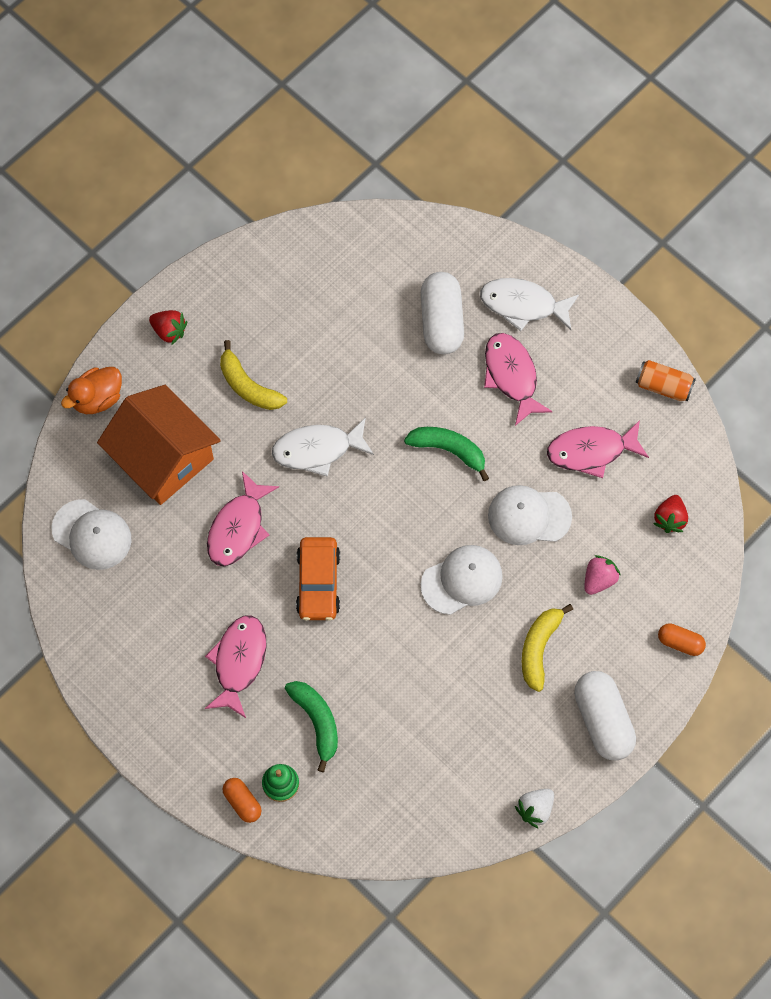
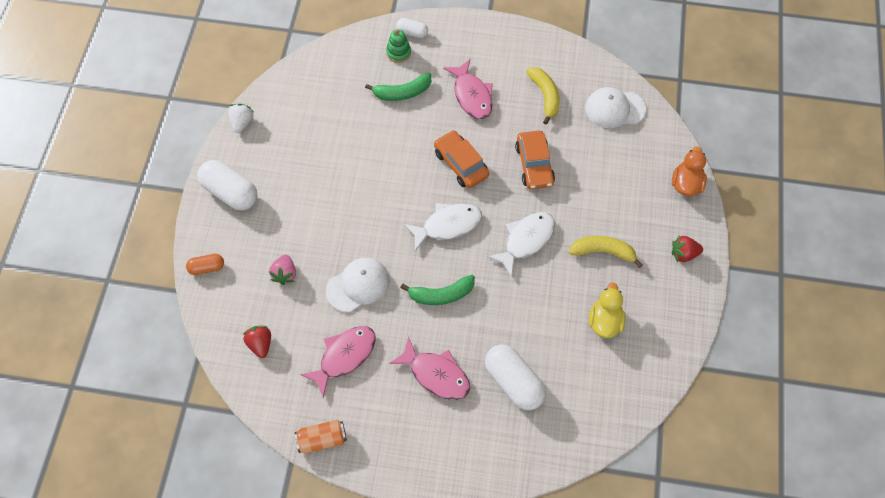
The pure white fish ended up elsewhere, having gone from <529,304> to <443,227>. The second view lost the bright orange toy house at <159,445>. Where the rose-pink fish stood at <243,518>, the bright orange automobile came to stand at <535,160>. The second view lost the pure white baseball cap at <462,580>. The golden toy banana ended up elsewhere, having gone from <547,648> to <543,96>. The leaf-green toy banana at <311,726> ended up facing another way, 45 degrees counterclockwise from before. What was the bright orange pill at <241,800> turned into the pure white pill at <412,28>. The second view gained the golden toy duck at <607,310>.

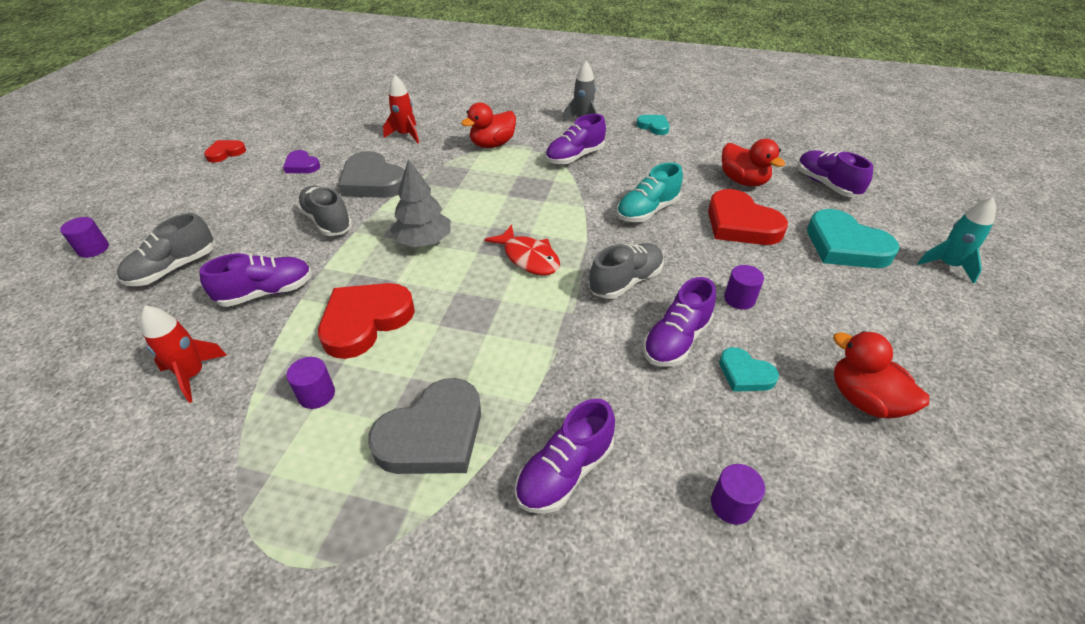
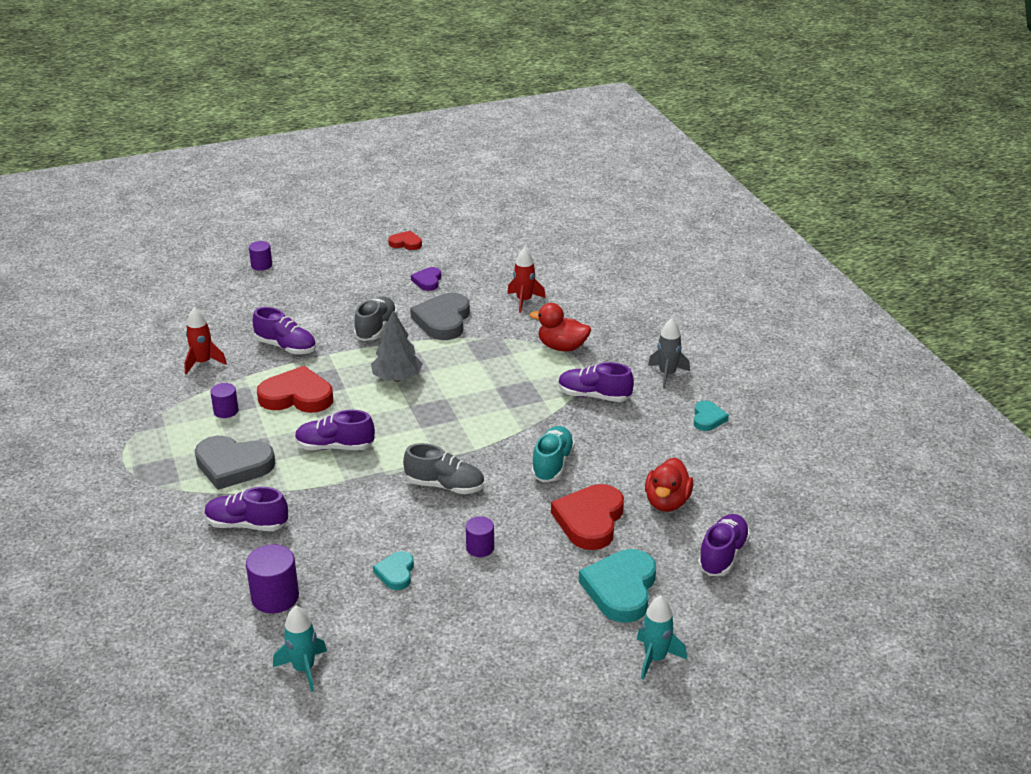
The aqua sneaker at <650,192> ended up facing another way, 90 degrees clockwise from before. The second view lost the ash-grey sneaker at <165,249>. The second view lost the red fish at <522,250>. The purple sneaker ended up elsewhere, having gone from <679,322> to <335,430>. The second view lost the red toy duck at <881,374>. The size of the purple solid cylinder at <738,494> changed by a factor of 1.61. The second view gained the aqua rocket at <300,649>.

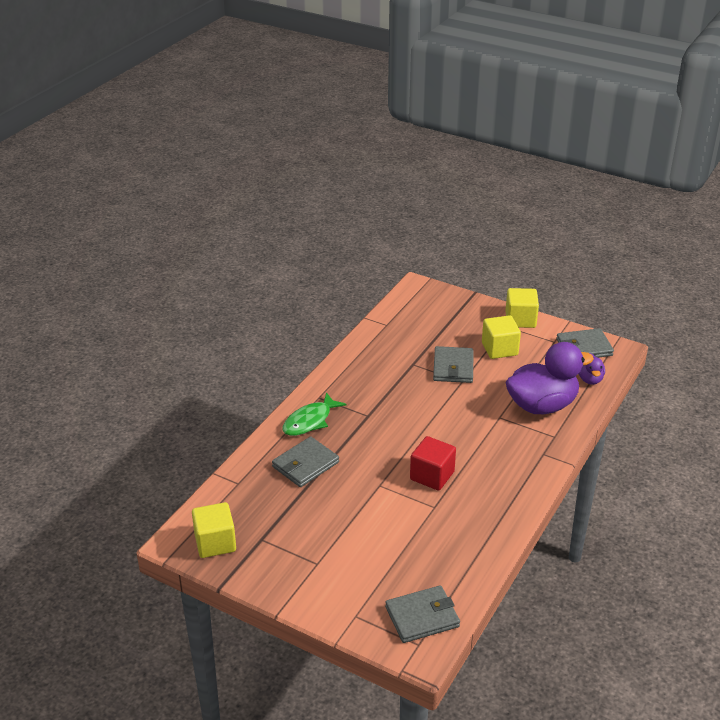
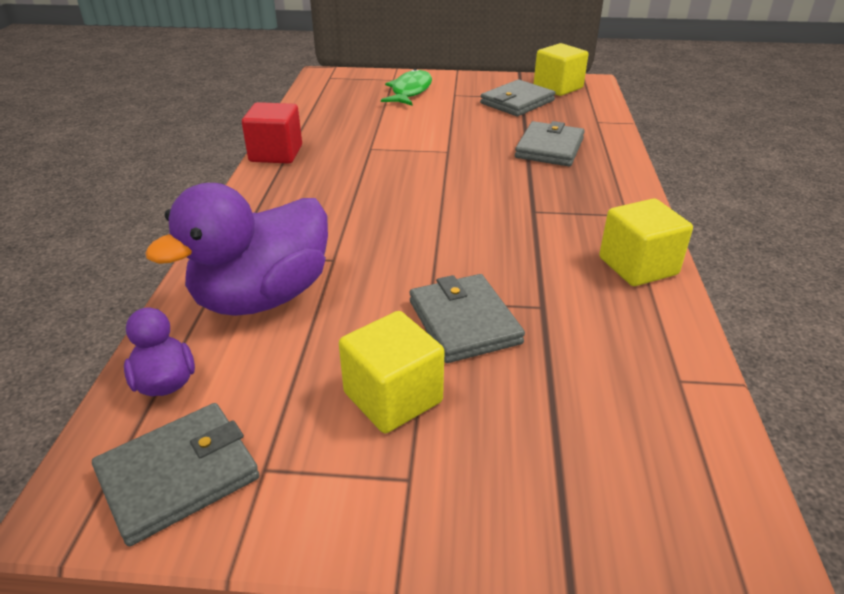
The golden solid cube ended up elsewhere, having gone from <522,308> to <646,242>. The leaf-green fish ended up elsewhere, having gone from <314,414> to <406,87>. The red solid cube ended up elsewhere, having gone from <433,463> to <272,133>. The ash-grey billfold ended up elsewhere, having gone from <422,614> to <518,97>.

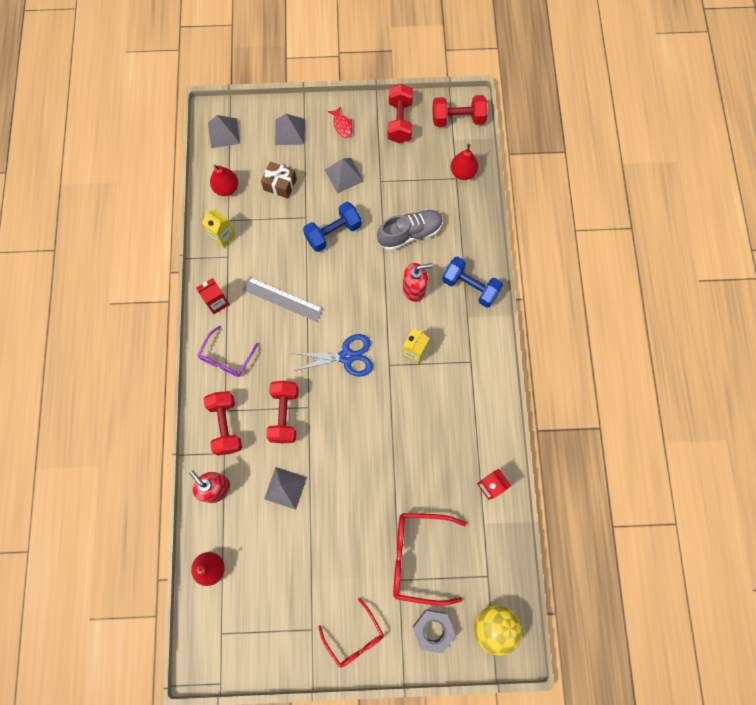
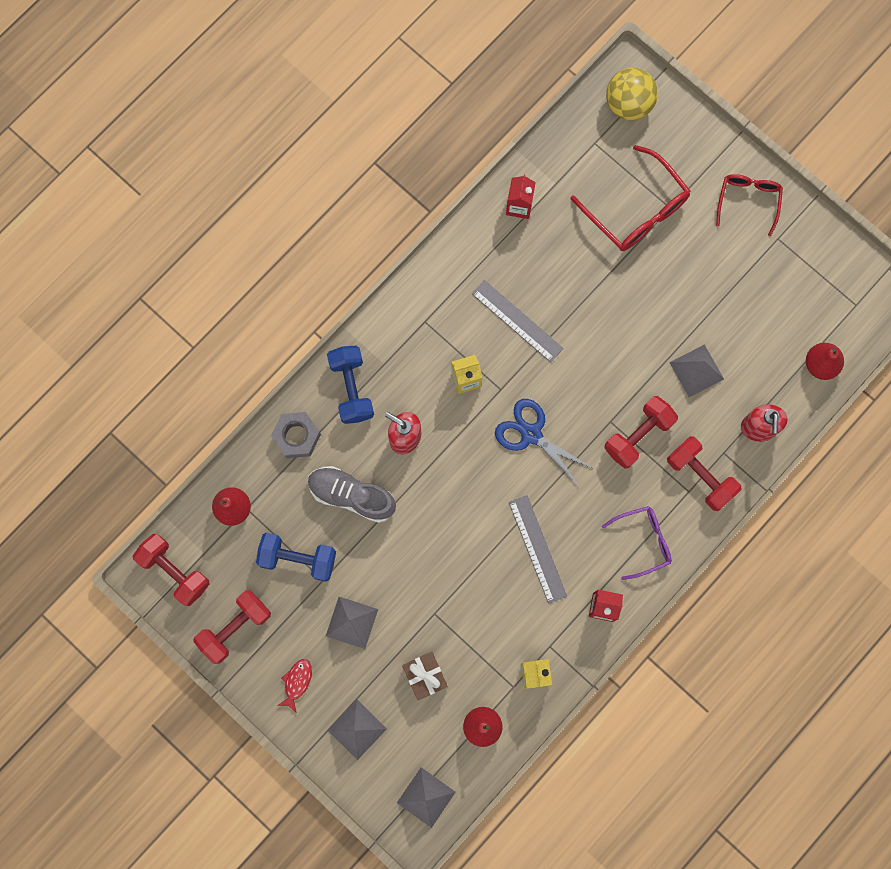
The cobalt free weight ended up elsewhere, having gone from <332,227> to <296,557>. The red free weight at <223,423> ended up facing another way, 75 degrees counterclockwise from before. The ash-grey hex nut ended up elsewhere, having gone from <434,631> to <296,435>. The second view gained the ash-grey measuring stick at <518,321>.

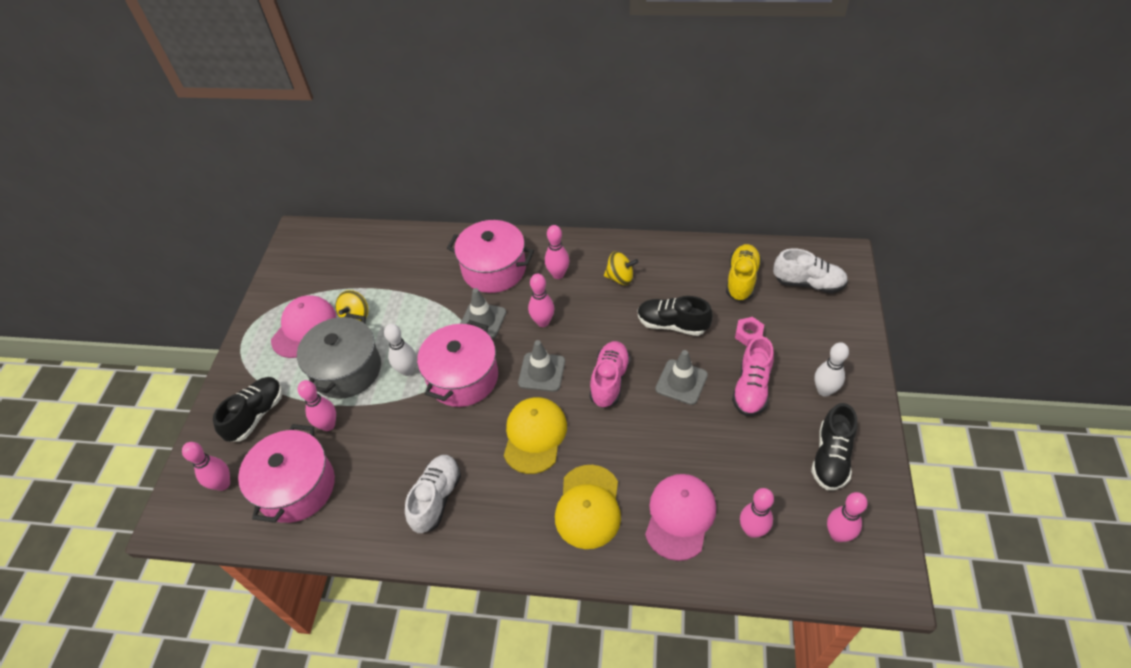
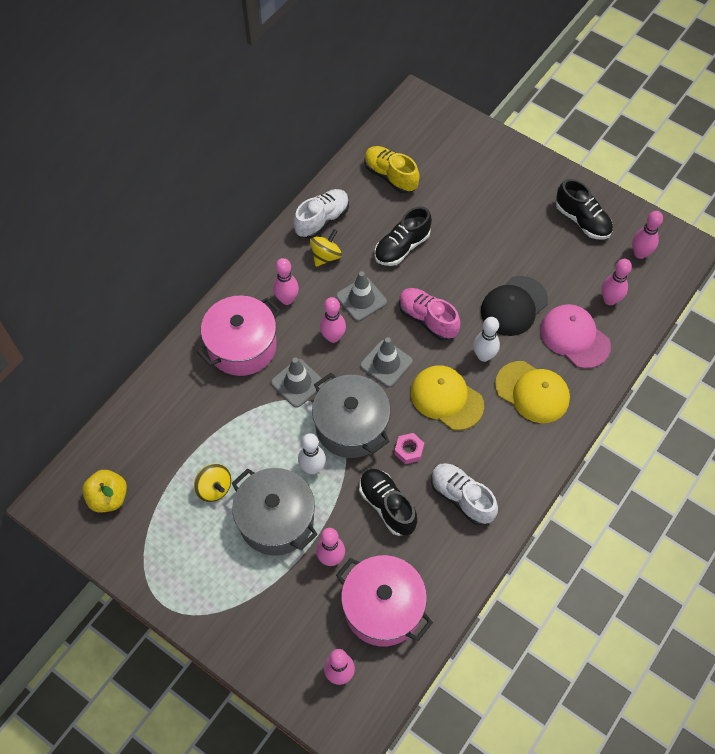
The pure white sneaker ended up elsewhere, having gone from <810,270> to <321,214>. The second view lost the rose-pink baseball cap at <304,326>. The rose-pink hex nut ended up elsewhere, having gone from <749,331> to <409,448>. What was the rose-pink pot at <457,363> turned into the ash-grey pot at <351,415>. The second view lost the rose-pink sneaker at <753,376>. The pure white tenpin ended up elsewhere, having gone from <832,369> to <486,339>. The ash-grey traffic cone ended up elsewhere, having gone from <681,377> to <361,296>. The ebony sneaker ended up elsewhere, having gone from <248,409> to <388,502>. The second view gained the ebony baseball cap at <514,306>. The second view gained the golden apple fruit at <104,491>.

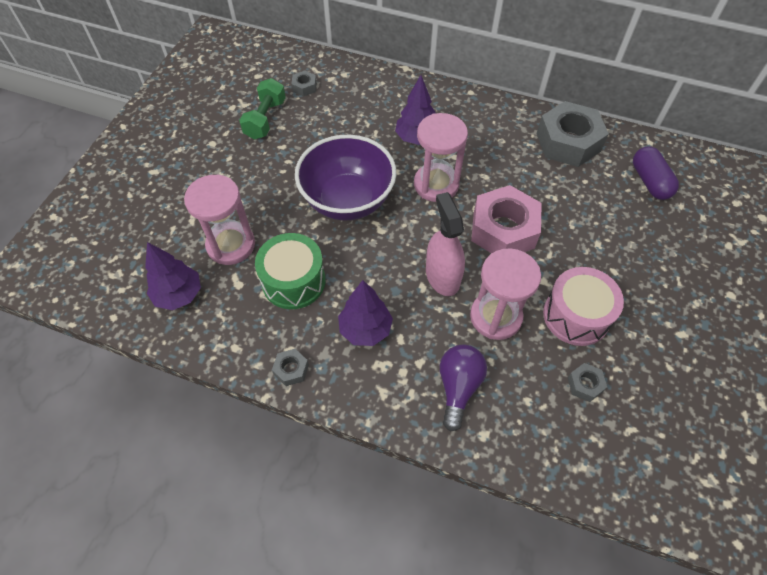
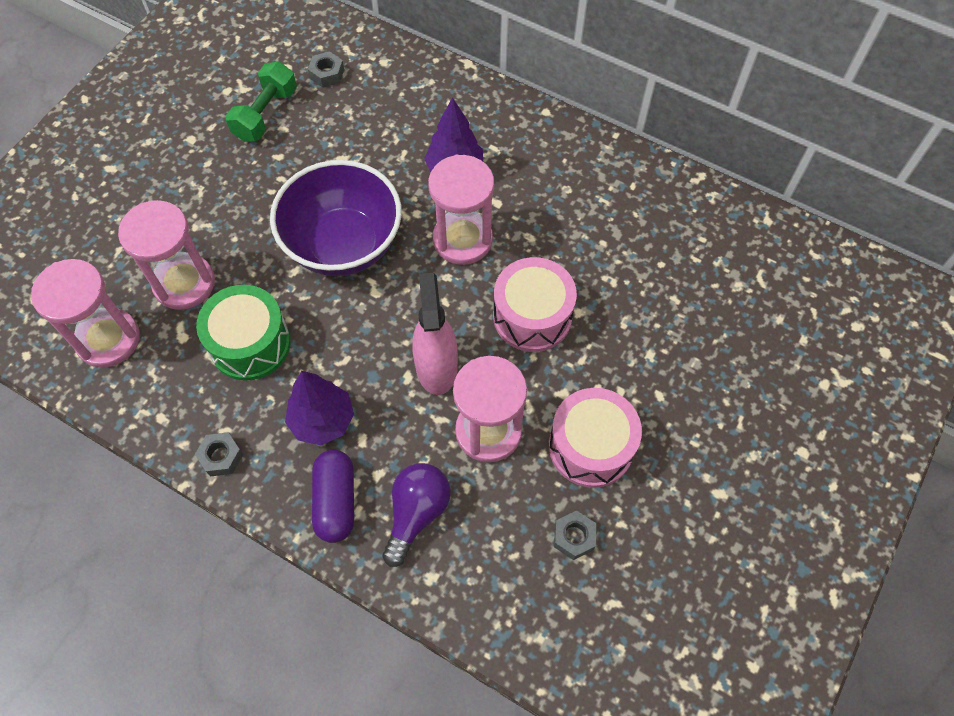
The second view lost the ash-grey hex nut at <572,134>. The purple pill ended up elsewhere, having gone from <656,173> to <333,496>. Where the rose-pink hex nut stood at <506,219>, the rose-pink drum came to stand at <535,304>. Where the purple tree stood at <173,276>, the rose-pink hourglass came to stand at <85,313>.

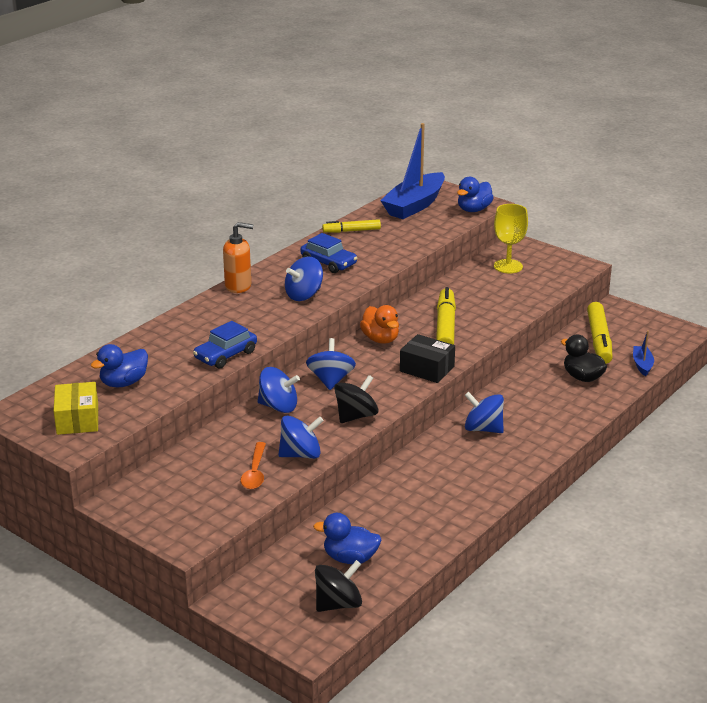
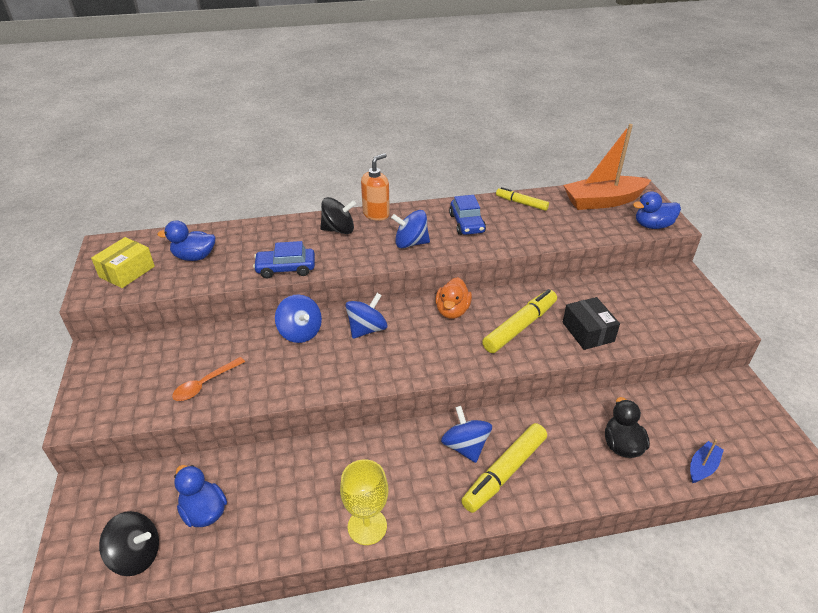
What was the cobalt toy boat at <412,171> turned into the bright orange toy boat at <607,167>. The golden goblet ended up elsewhere, having gone from <511,238> to <364,502>. The bright orange pump bottle at <238,257> ended up facing another way, 90 degrees counterclockwise from before. The golden marker ended up elsewhere, having gone from <600,333> to <504,468>. The ebony parcel ended up elsewhere, having gone from <427,358> to <591,323>. The ebony spinning top ended up elsewhere, having gone from <356,399> to <338,215>. The second view lost the cobalt spinning top at <301,437>.

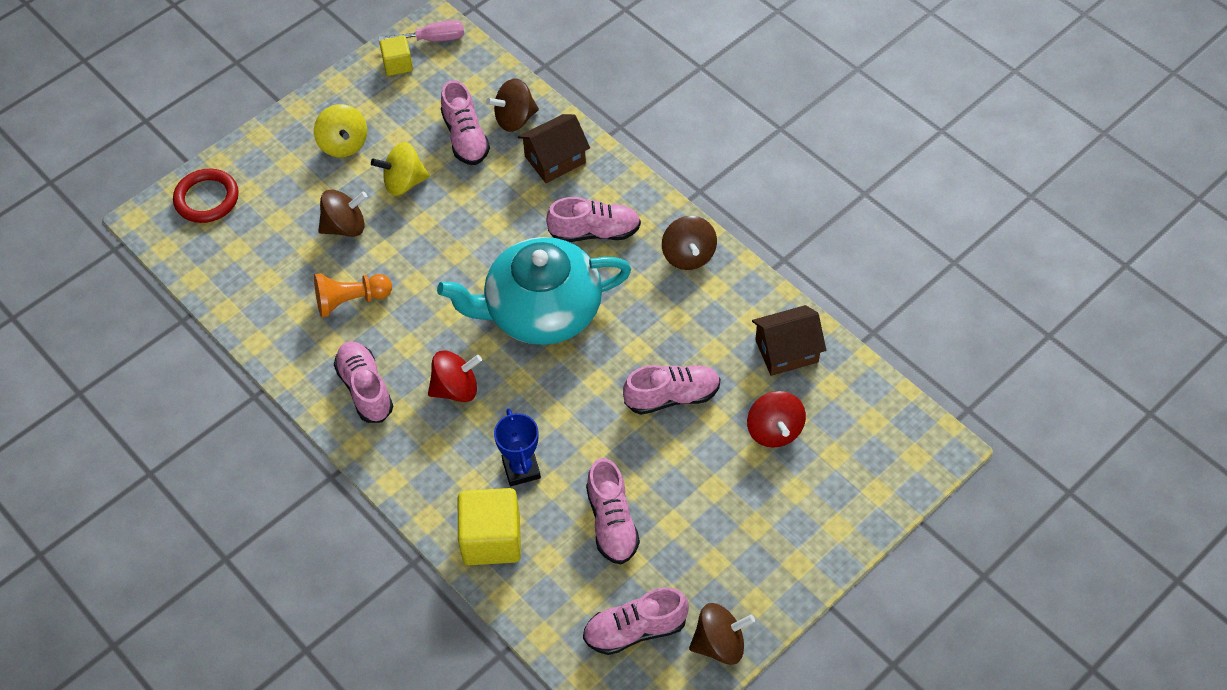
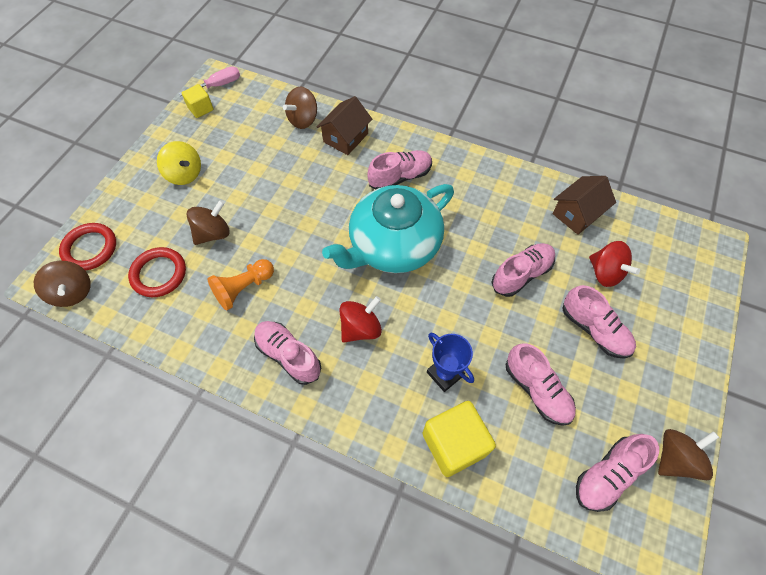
The rose-pink sneaker ended up elsewhere, having gone from <465,122> to <599,322>. The second view lost the golden spinning top at <400,169>. The dark brown spinning top ended up elsewhere, having gone from <689,243> to <62,284>. The second view gained the red hoop at <157,272>.

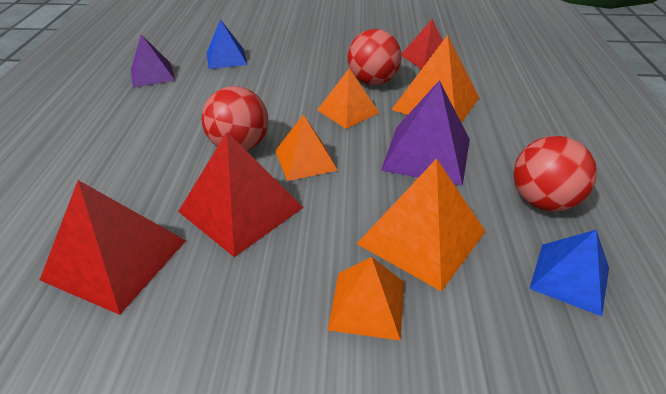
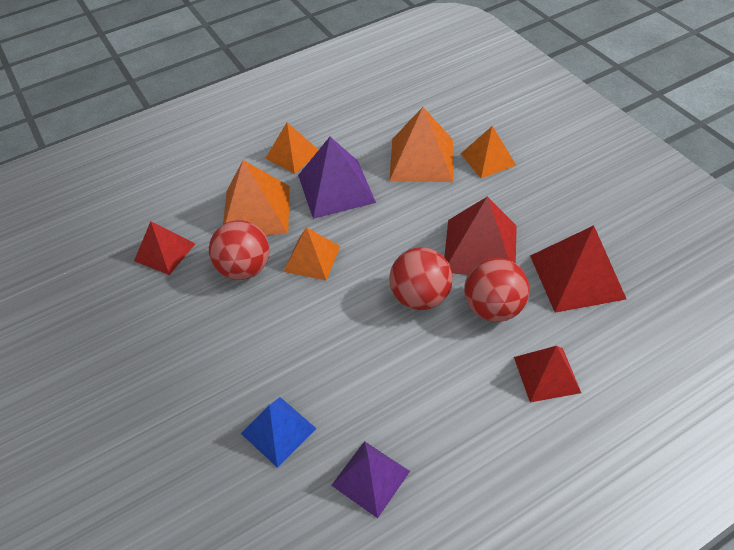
The bright orange pyramid ended up elsewhere, having gone from <306,147> to <291,148>. The red sphere ended up elsewhere, having gone from <555,174> to <497,290>. The second view lost the cobalt pyramid at <569,273>. The second view gained the red pyramid at <547,374>.

